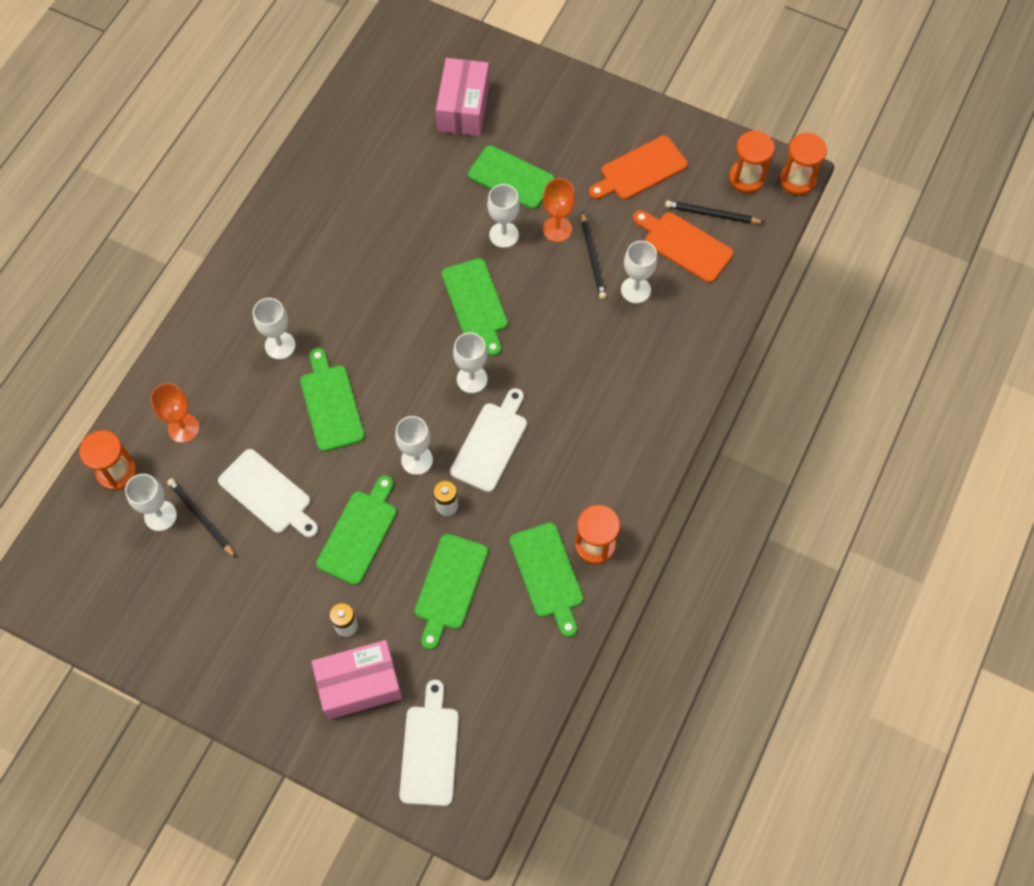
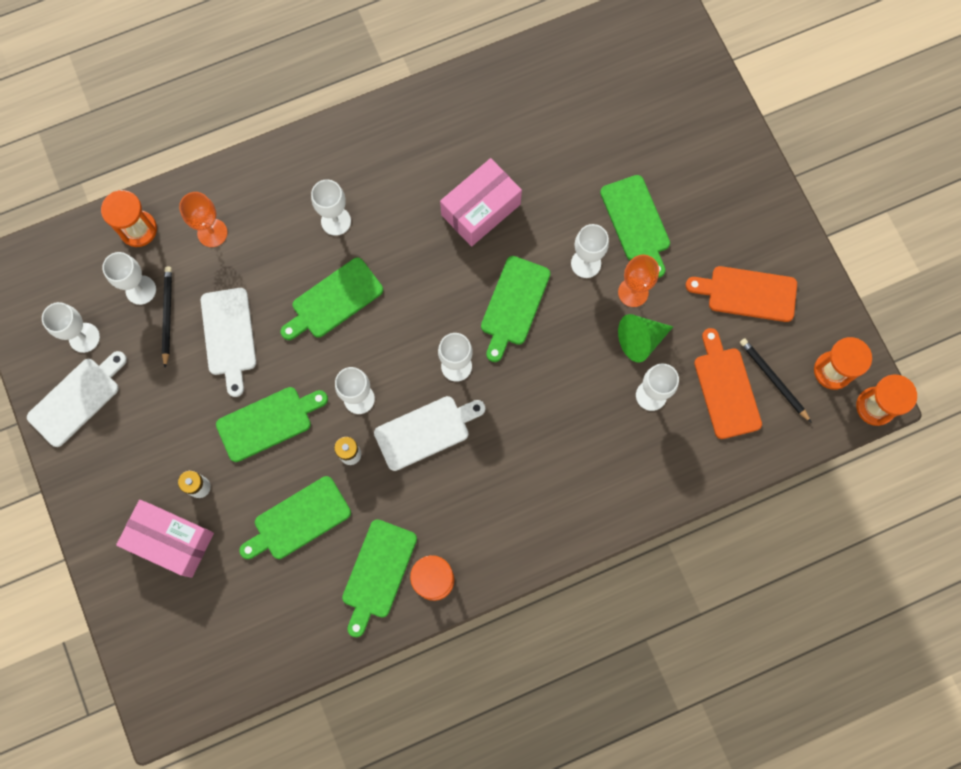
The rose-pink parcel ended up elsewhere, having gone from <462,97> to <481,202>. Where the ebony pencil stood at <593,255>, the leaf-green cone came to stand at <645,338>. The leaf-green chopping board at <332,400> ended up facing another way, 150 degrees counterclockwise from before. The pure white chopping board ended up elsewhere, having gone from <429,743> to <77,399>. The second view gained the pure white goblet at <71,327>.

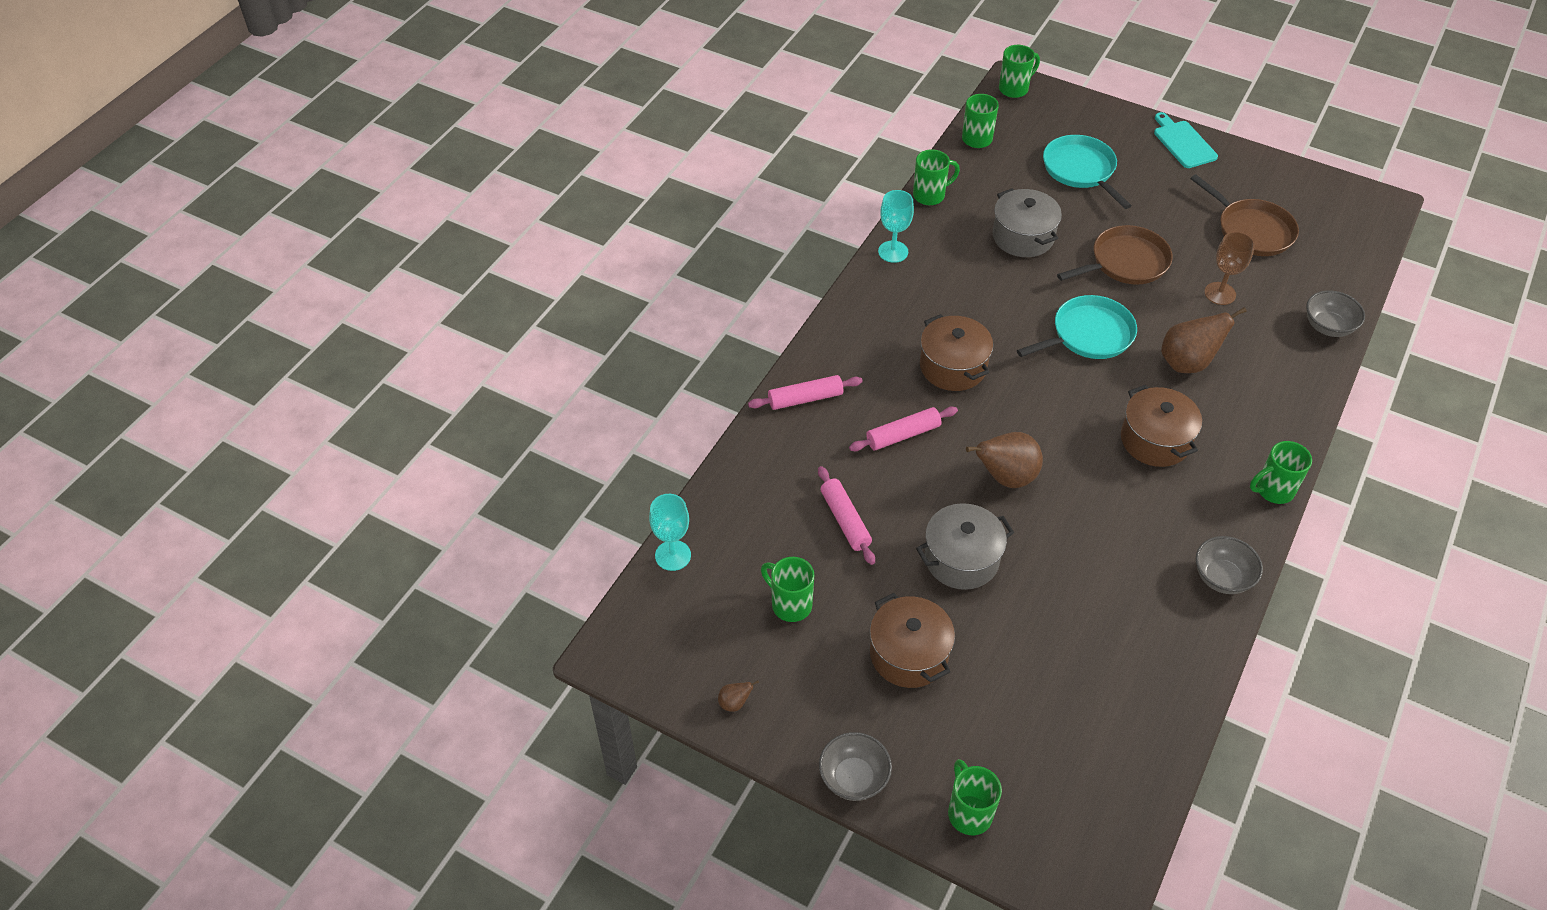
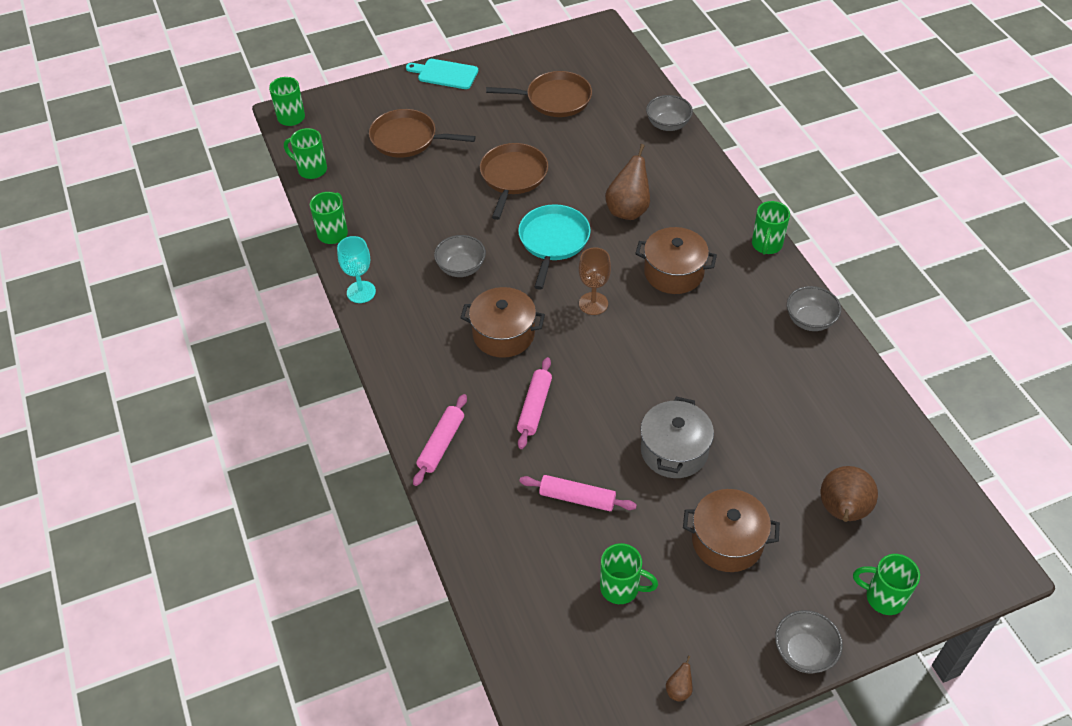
What was the aqua skillet at <1087,172> turned into the dark brown skillet at <422,133>. The second view lost the ash-grey pot at <1027,222>. The dark brown goblet ended up elsewhere, having gone from <1229,268> to <595,281>. The dark brown toy pear ended up elsewhere, having gone from <1004,460> to <849,494>. The second view lost the aqua goblet at <670,532>. The leaf-green coffee mug at <787,589> ended up facing another way, 150 degrees counterclockwise from before. The second view gained the ash-grey bowl at <460,256>.

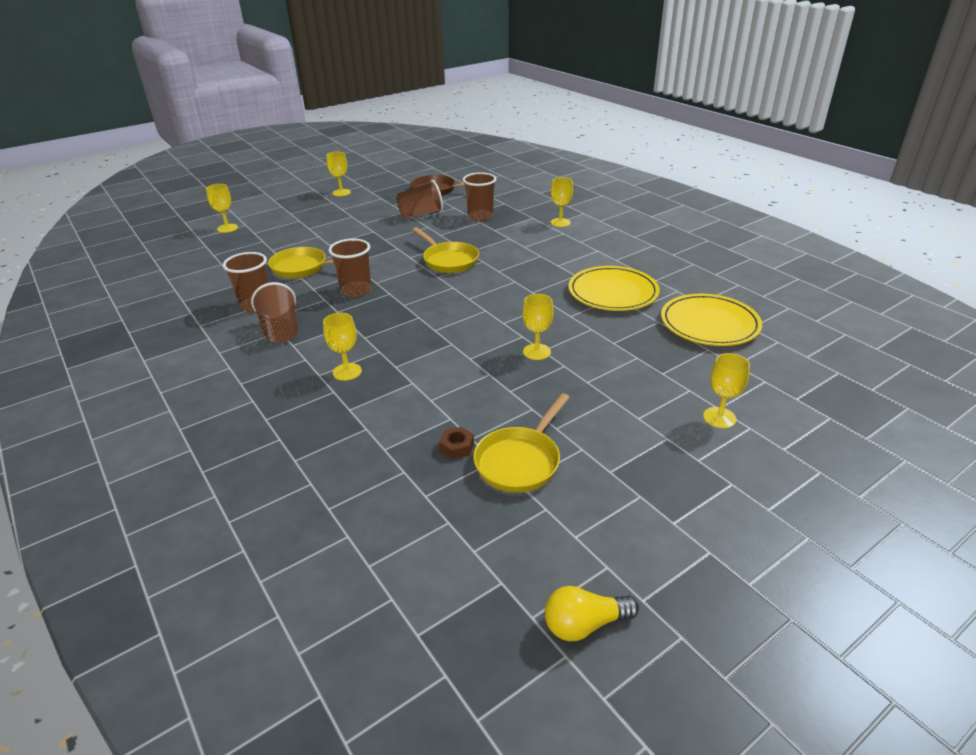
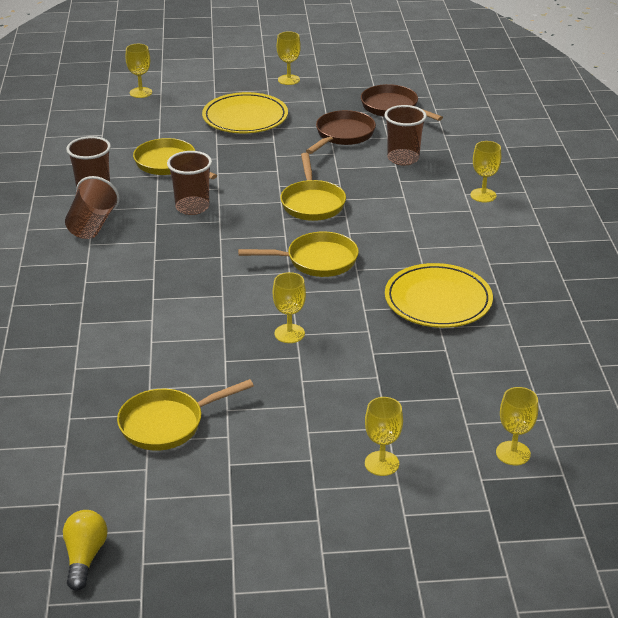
Where the dark brown tumbler stood at <419,199>, the dark brown skillet came to stand at <341,132>. The golden plate ended up elsewhere, having gone from <711,320> to <245,112>. The golden goblet ended up elsewhere, having gone from <342,347> to <517,426>. The second view lost the dark brown hex nut at <456,443>. The golden light bulb at <592,613> ended up facing another way, 75 degrees clockwise from before. The second view gained the golden skillet at <298,254>.

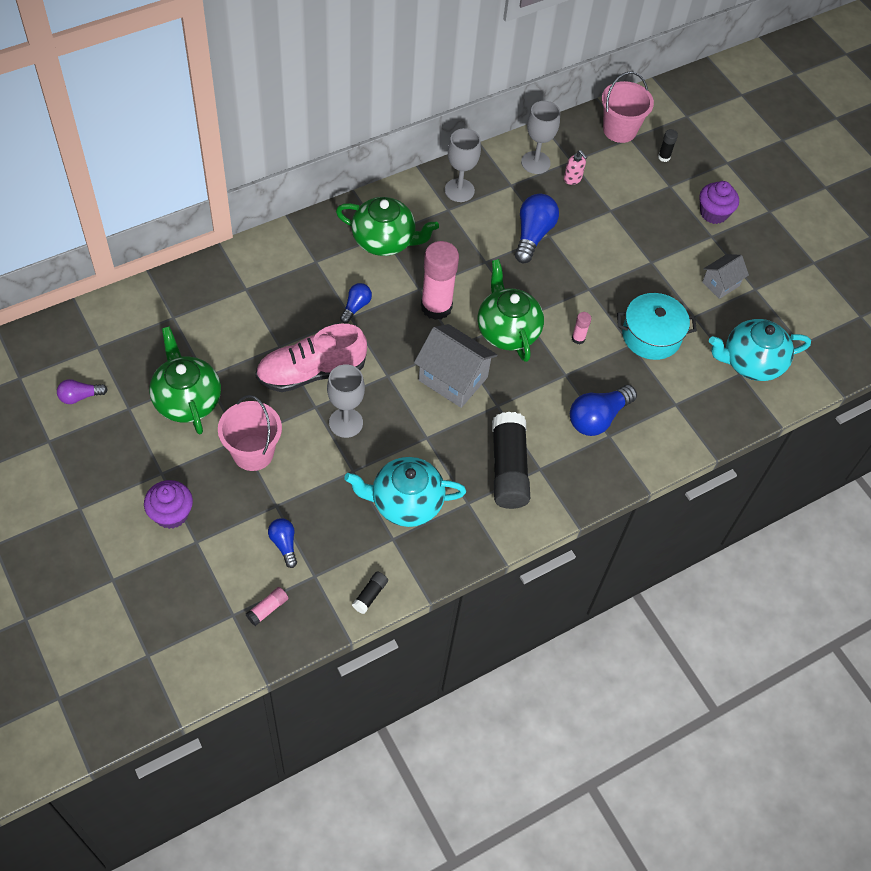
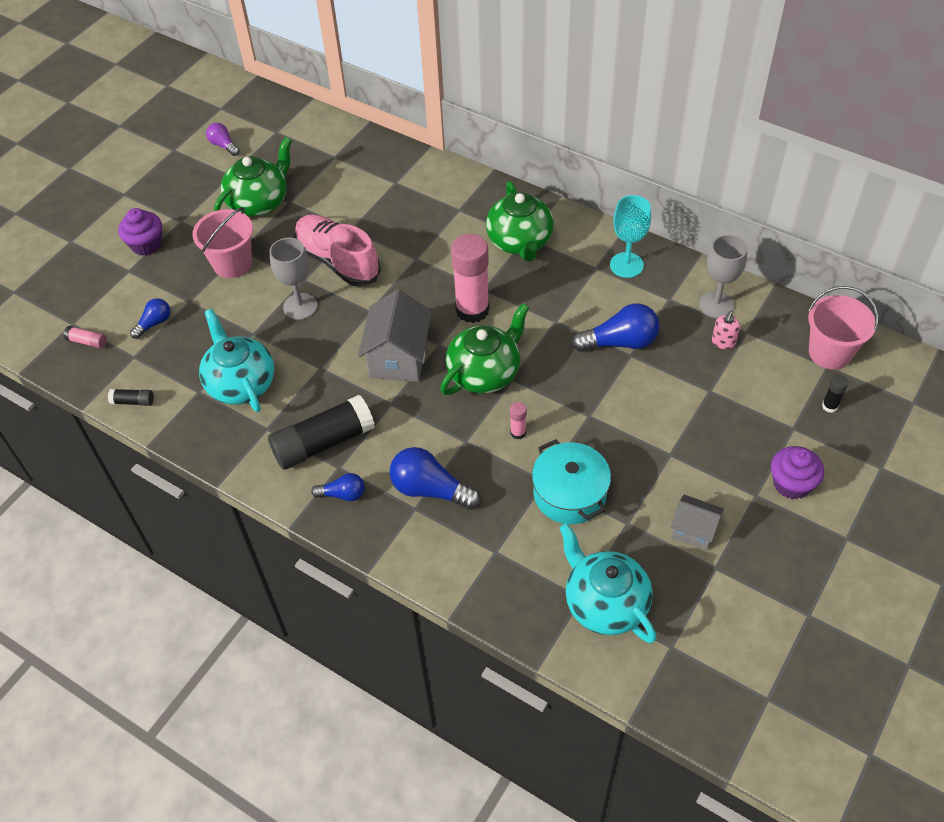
What was the ash-grey goblet at <463,165> turned into the aqua goblet at <630,236>. The cobalt light bulb ended up elsewhere, having gone from <356,303> to <338,487>.

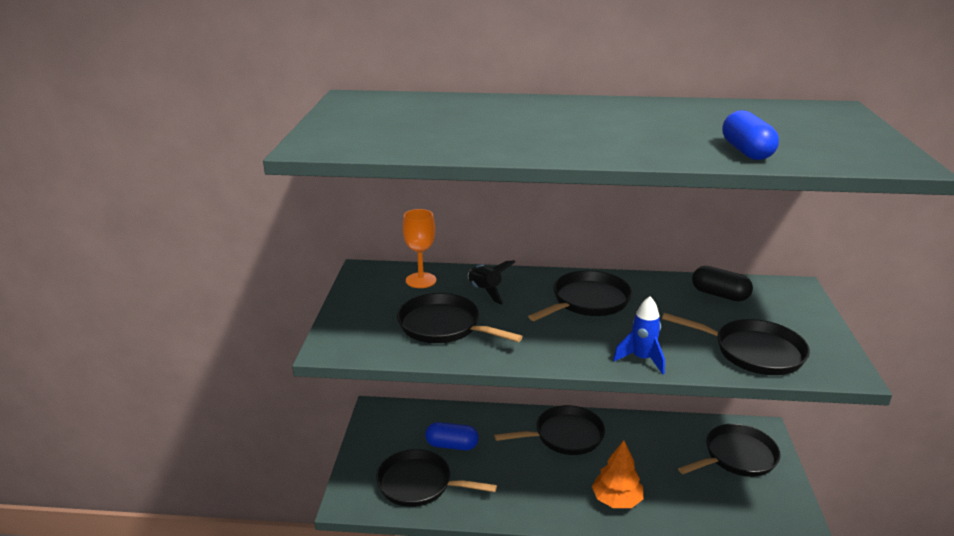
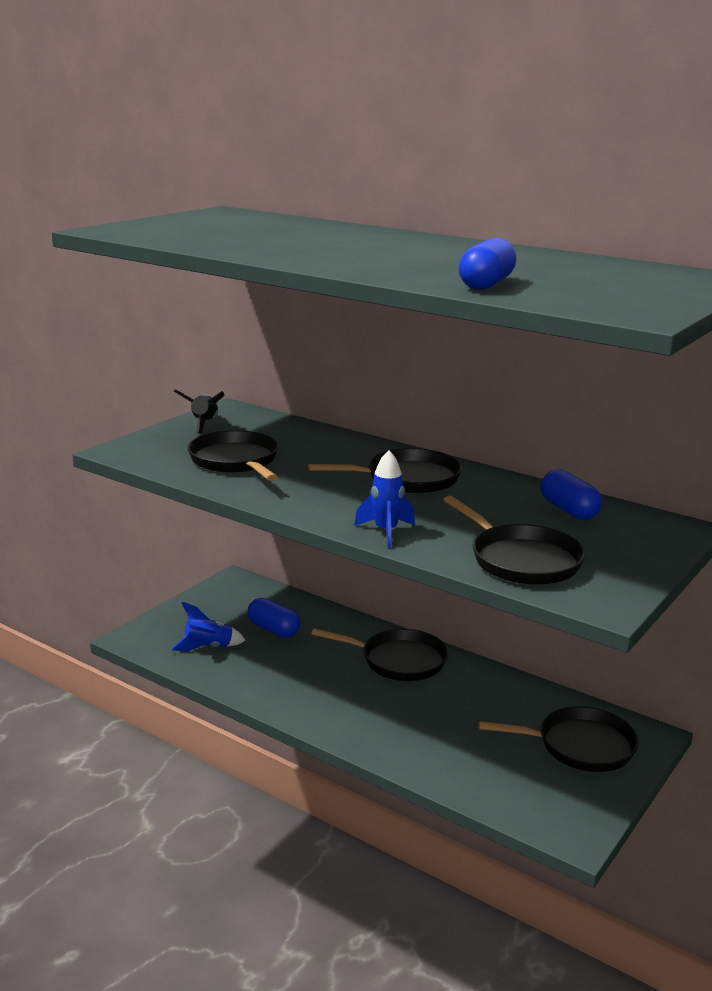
The second view lost the bright orange goblet at <419,248>. The ebony rocket ended up elsewhere, having gone from <491,282> to <199,411>. What was the ebony pill at <722,283> turned into the cobalt pill at <571,495>. The second view lost the bright orange tree at <617,474>. Where the ebony skillet stood at <436,478>, the cobalt rocket came to stand at <208,627>.

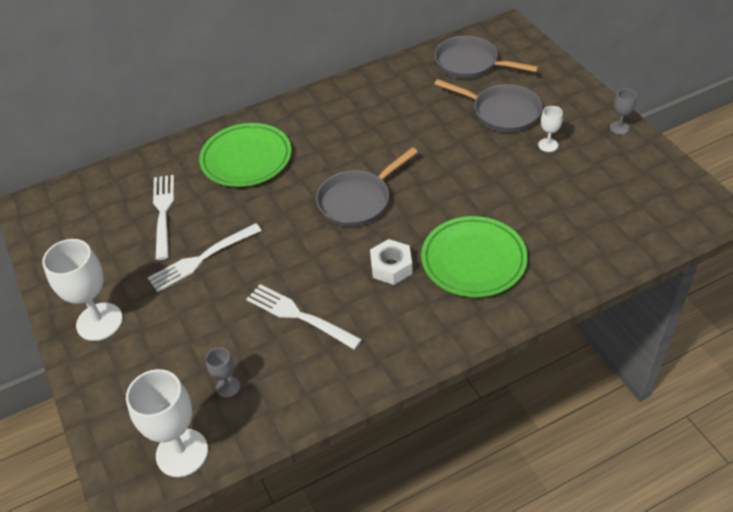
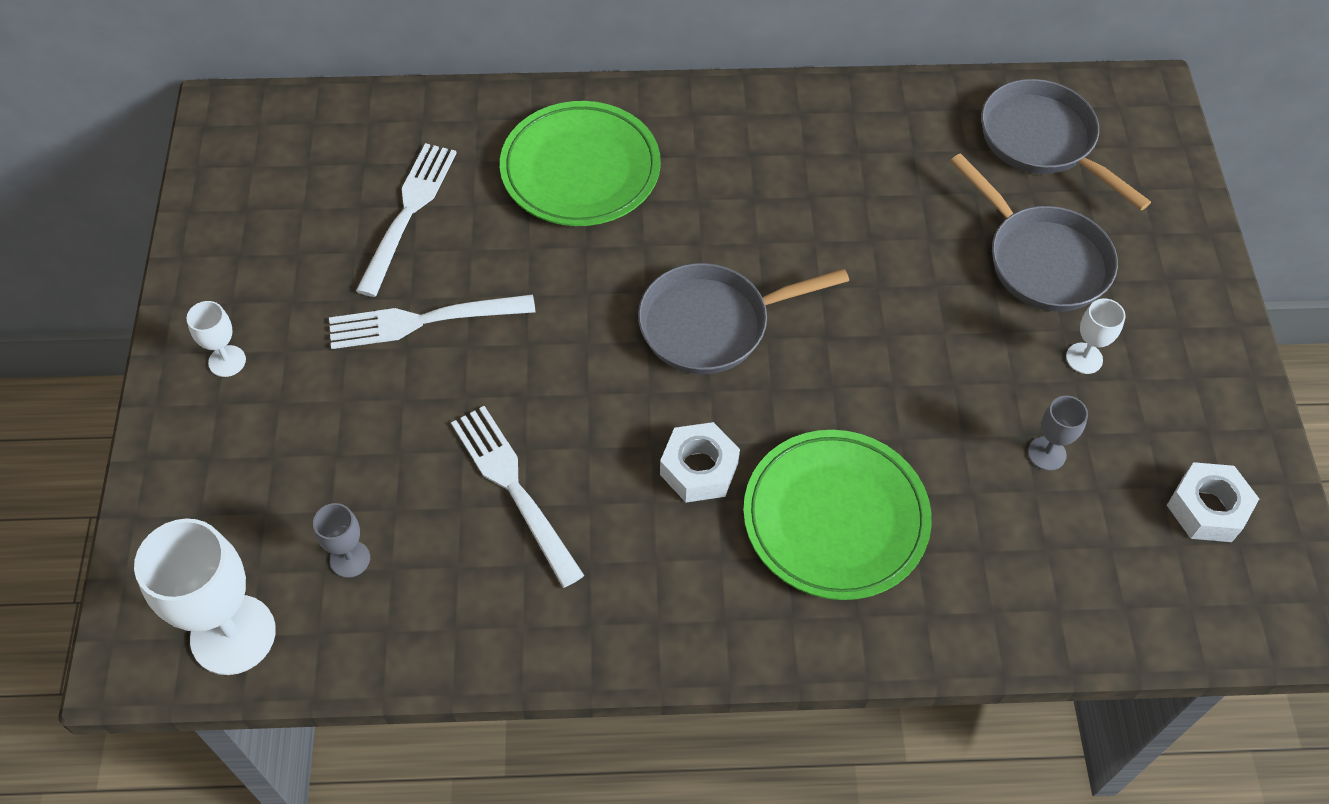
The ash-grey goblet ended up elsewhere, having gone from <623,111> to <1058,433>. The size of the pure white goblet at <82,290> changed by a factor of 0.49. The second view gained the pure white hex nut at <1213,502>.

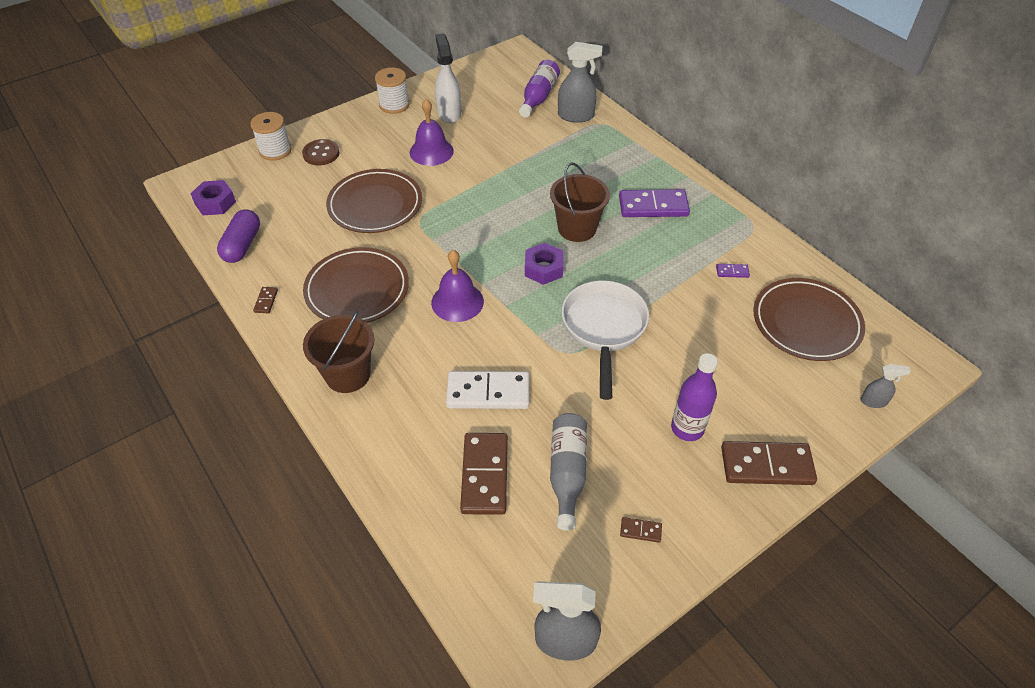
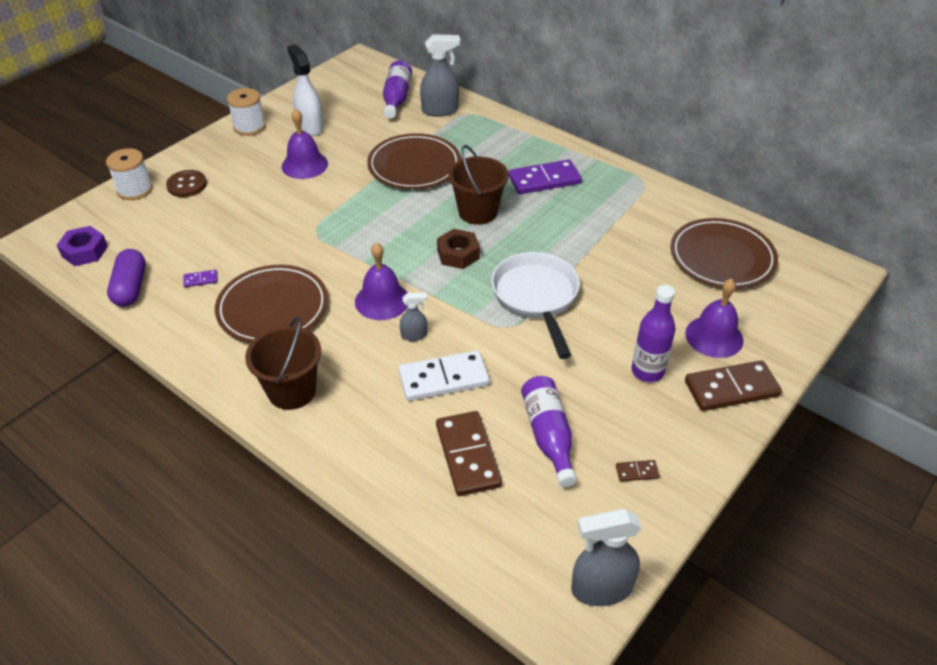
The dark brown plate ended up elsewhere, having gone from <374,201> to <414,161>. What was the purple hex nut at <544,264> turned into the dark brown hex nut at <458,249>. The purple domino ended up elsewhere, having gone from <733,271> to <200,278>. The second view lost the dark brown domino at <265,300>. The ash-grey spray bottle ended up elsewhere, having gone from <885,386> to <413,316>. What was the ash-grey bottle at <568,472> turned into the purple bottle at <549,431>. The second view gained the purple hand bell at <714,318>.

